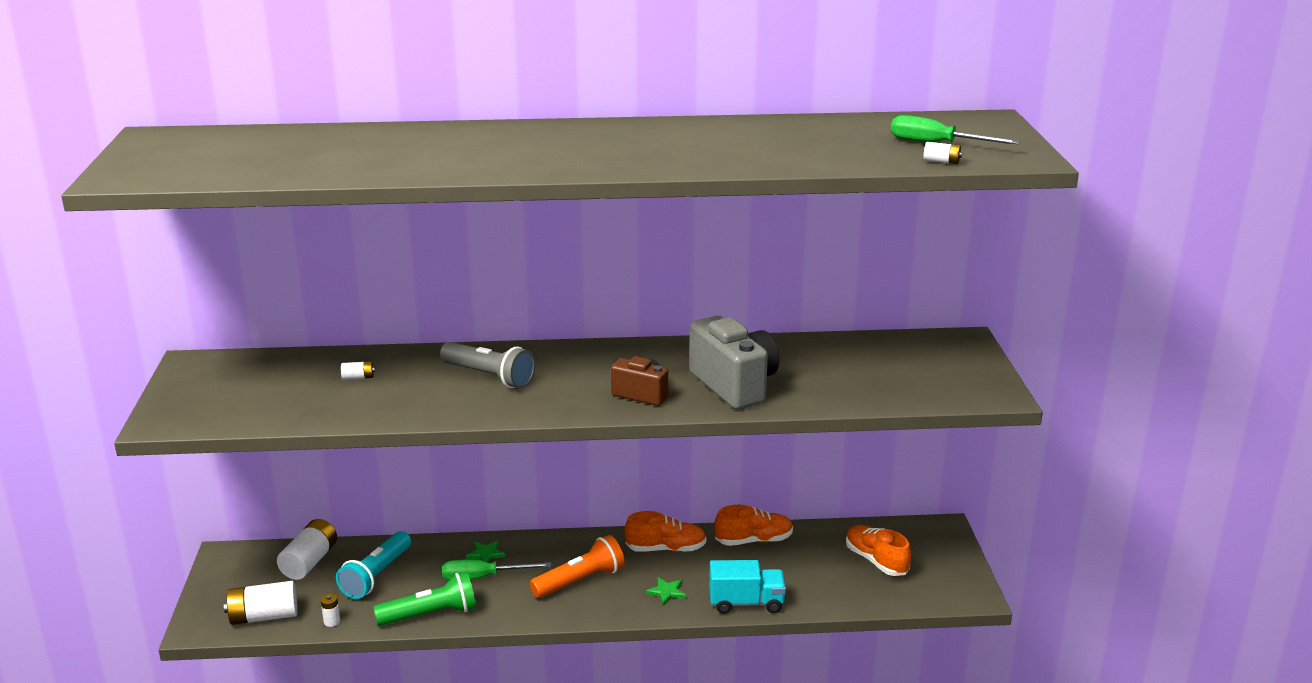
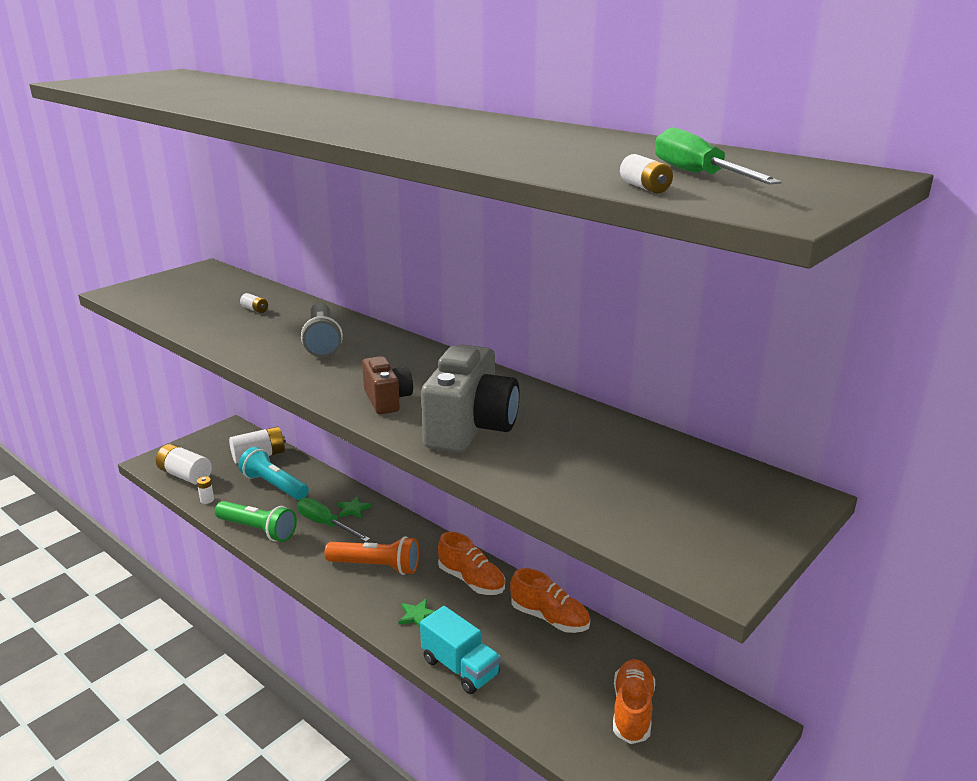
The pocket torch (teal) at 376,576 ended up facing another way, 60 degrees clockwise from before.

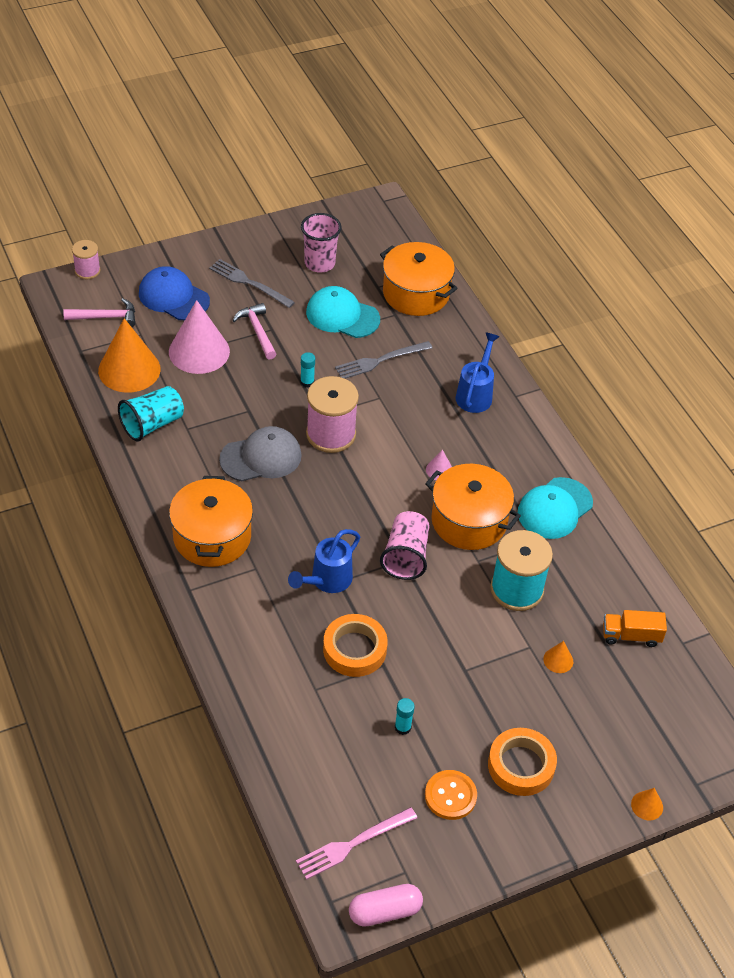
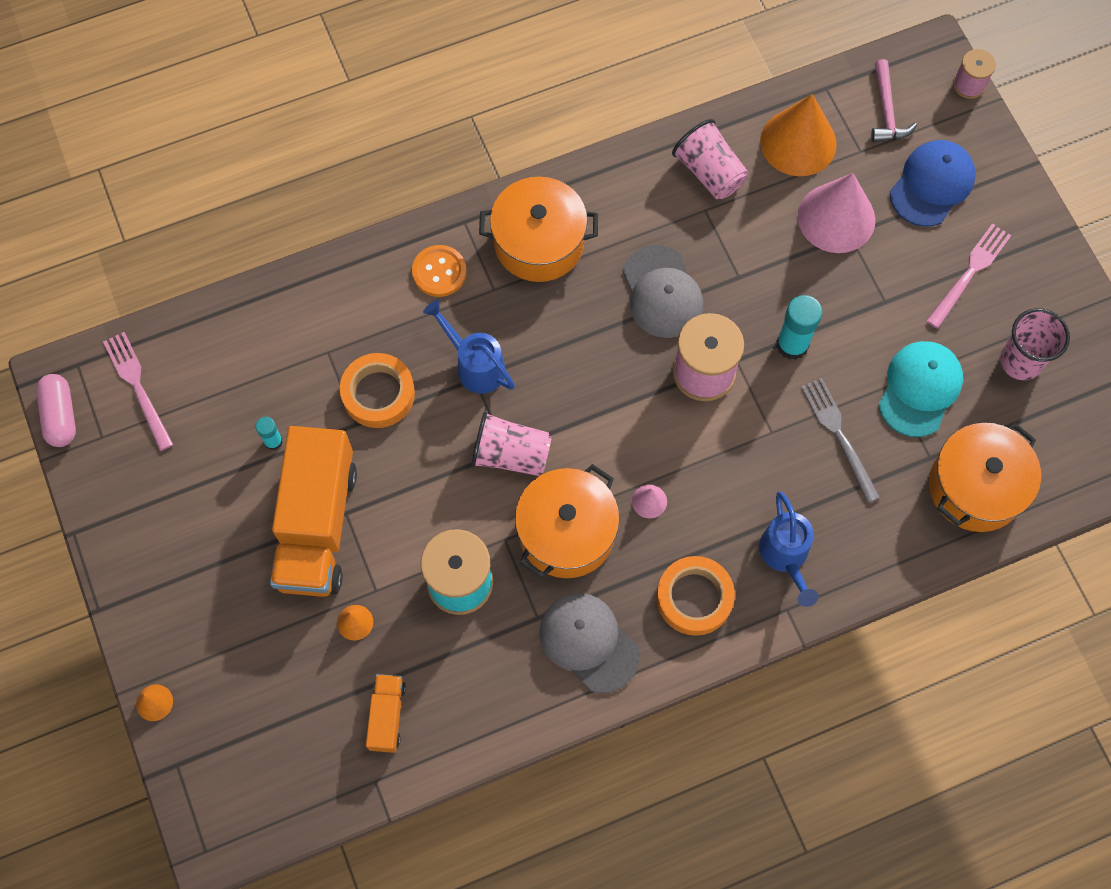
The second view lost the hammer (rose-pink) at 257,331. The second view gained the toy truck (bright orange) at 317,525. The shirt button (bright orange) ended up elsewhere, having gone from 450,796 to 439,272. The roll of tape (bright orange) ended up elsewhere, having gone from 521,765 to 694,598. What was the tumbler (teal) at 152,424 turned into the tumbler (rose-pink) at 709,172. What was the table fork (ash-grey) at 249,283 turned into the table fork (rose-pink) at 970,273. What was the cap (teal) at 554,508 turned into the cap (ash-grey) at 588,642. The sprinkling can (royal blue) at 475,394 ended up facing another way, 60 degrees clockwise from before. The size of the glue stick (teal) at 307,382 changed by a factor of 1.79.

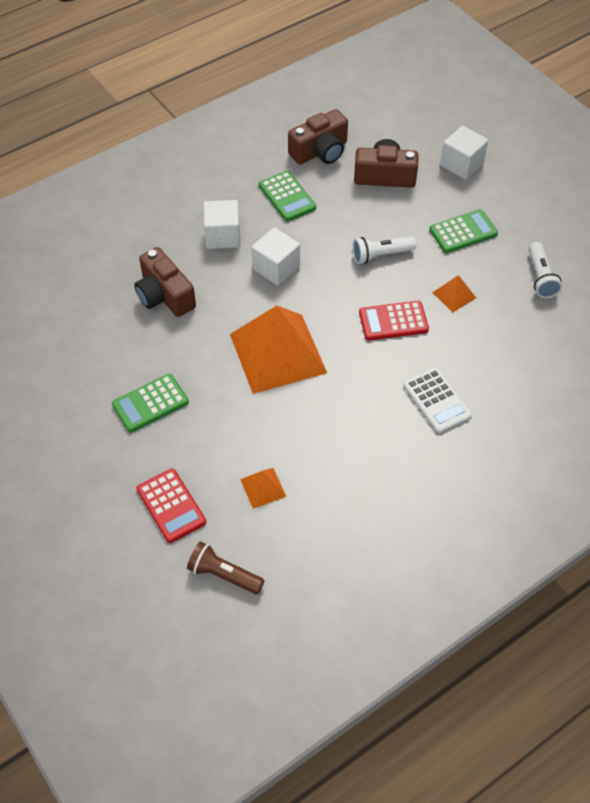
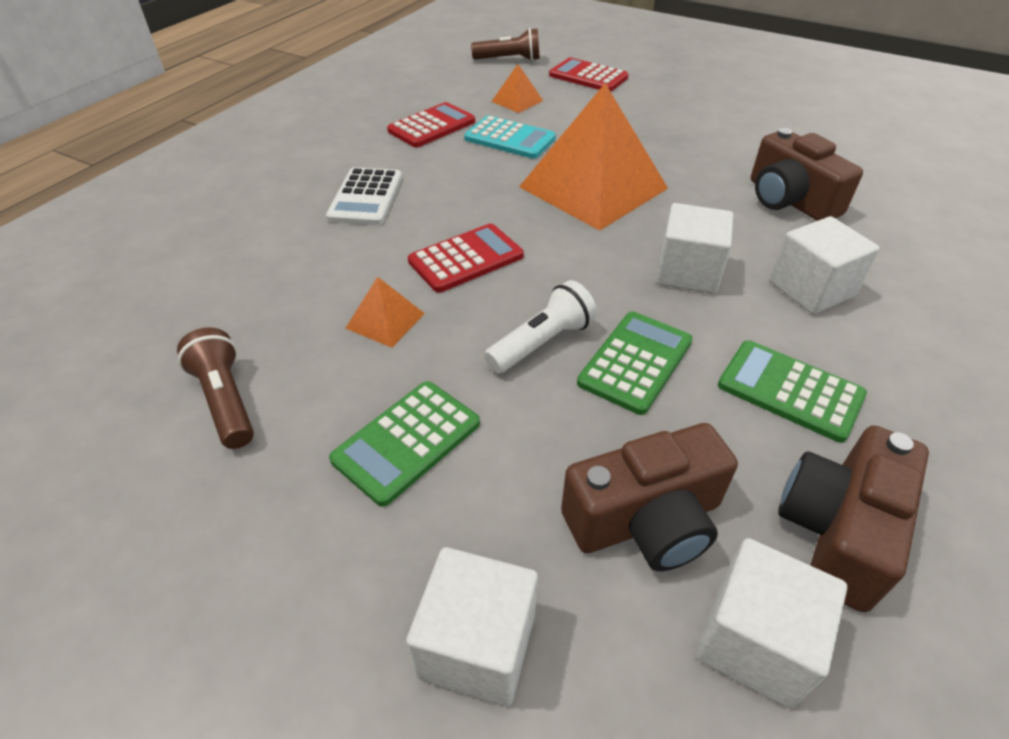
The second view gained the pocket calculator (scarlet) at 431,126. The second view gained the pocket calculator (teal) at 510,138. The second view gained the block (white) at 754,641. The pocket calculator (green) ended up elsewhere, having gone from 150,403 to 635,362. What was the pocket torch (white) at 540,277 turned into the pocket torch (russet) at 226,400. The photo camera (russet) at 164,295 ended up facing another way, 150 degrees counterclockwise from before. The pocket calculator (white) at 436,400 ended up facing another way, 120 degrees counterclockwise from before.

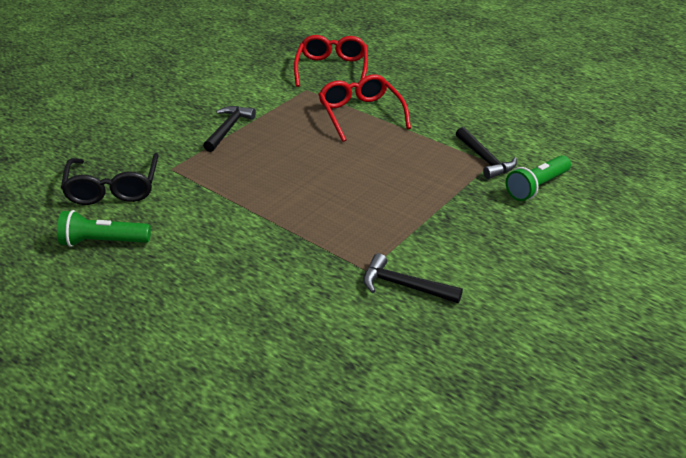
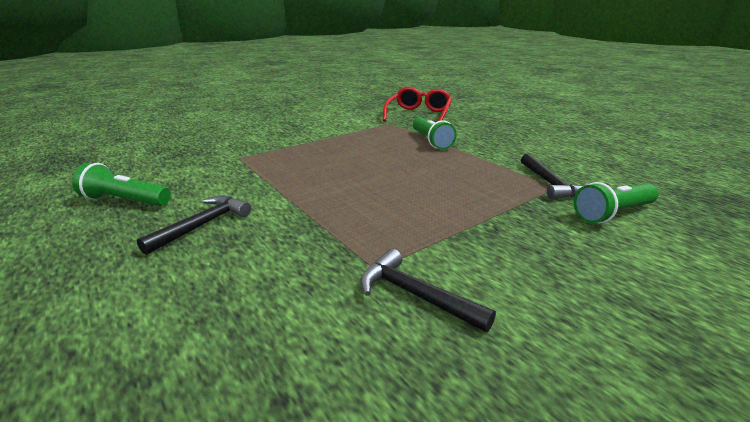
The second view lost the spectacles (ebony) at 113,188. The hammer (ebony) ended up elsewhere, having gone from 228,129 to 202,225. Where the spectacles (scarlet) stood at 361,114, the pocket torch (green) came to stand at 431,141.

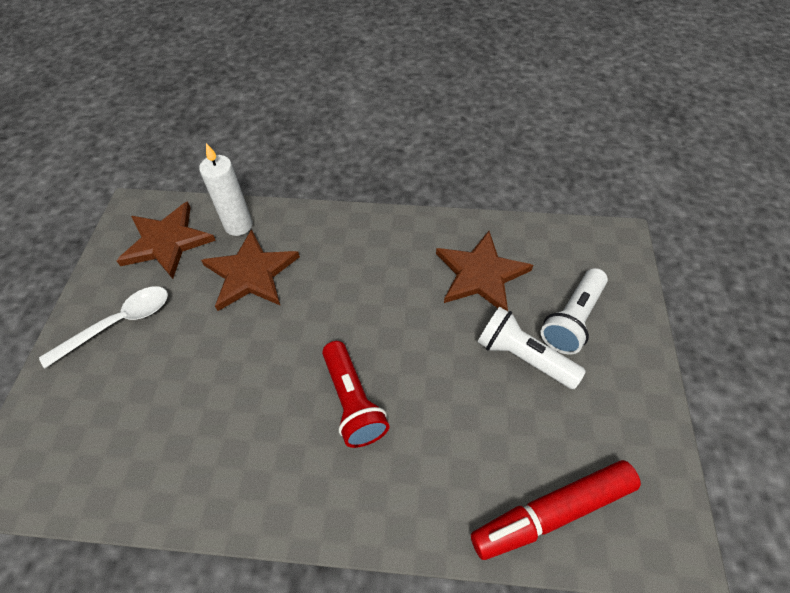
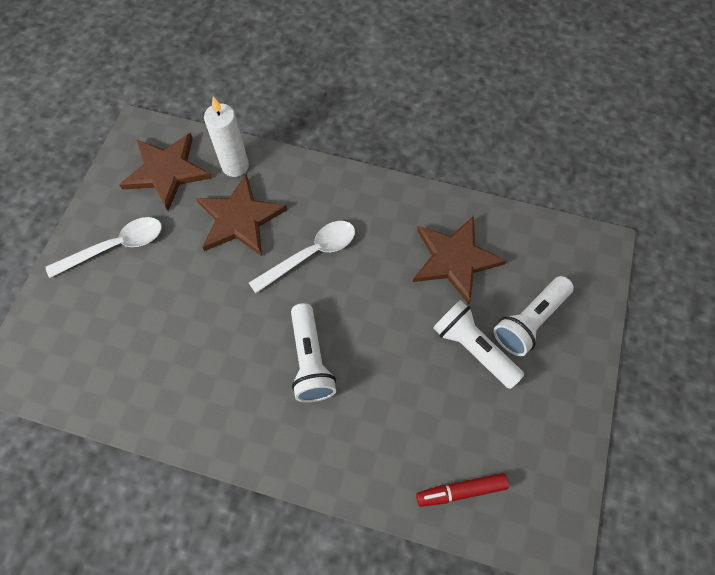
The second view gained the spoon (white) at 311,254. What was the pocket torch (scarlet) at 353,402 turned into the pocket torch (white) at 310,360. The size of the marker (scarlet) at 553,512 changed by a factor of 0.60.

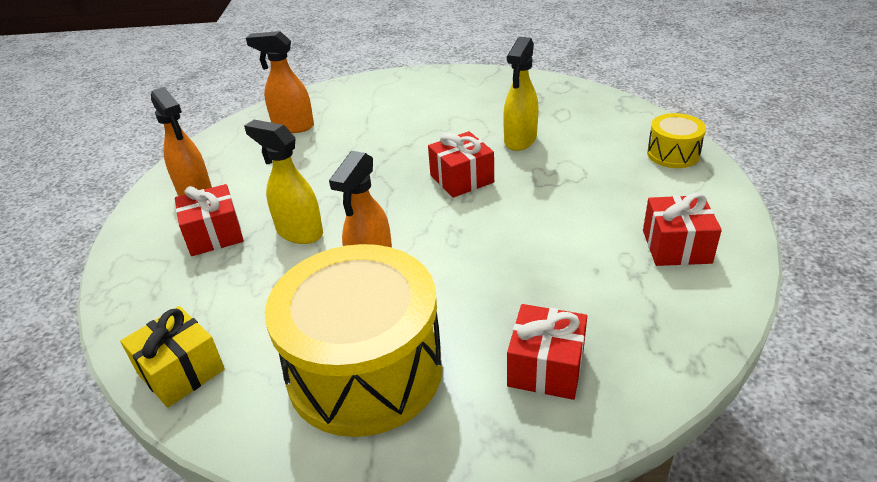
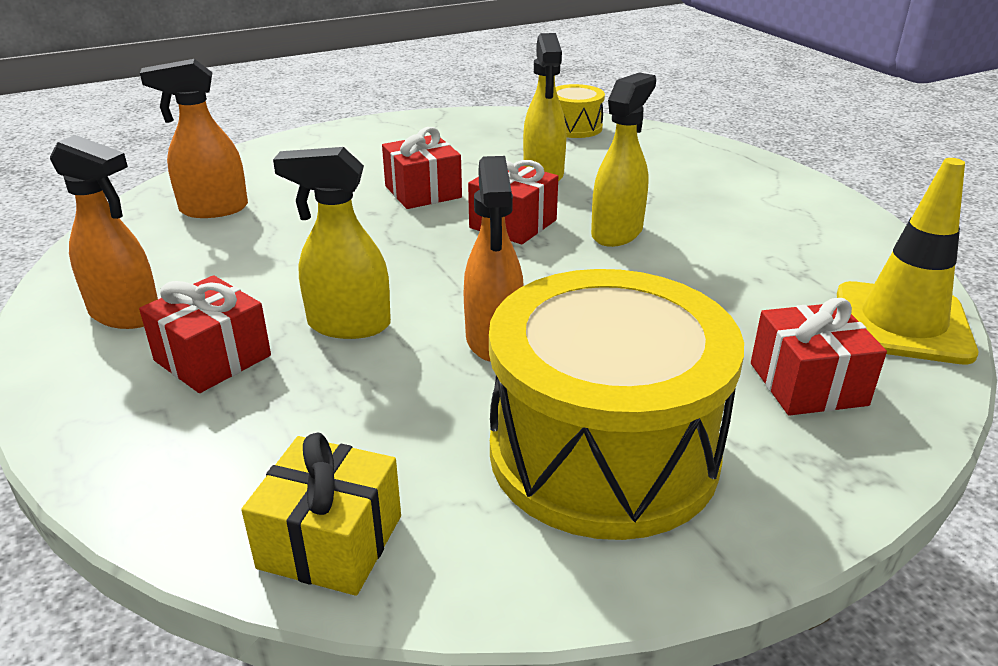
The second view gained the sprayer (yellow) at 617,233. The second view gained the safety cone (yellow) at 902,323. The gift (scarlet) ended up elsewhere, having gone from 676,246 to 423,192. The drum (yellow) ended up elsewhere, having gone from 673,154 to 574,127.

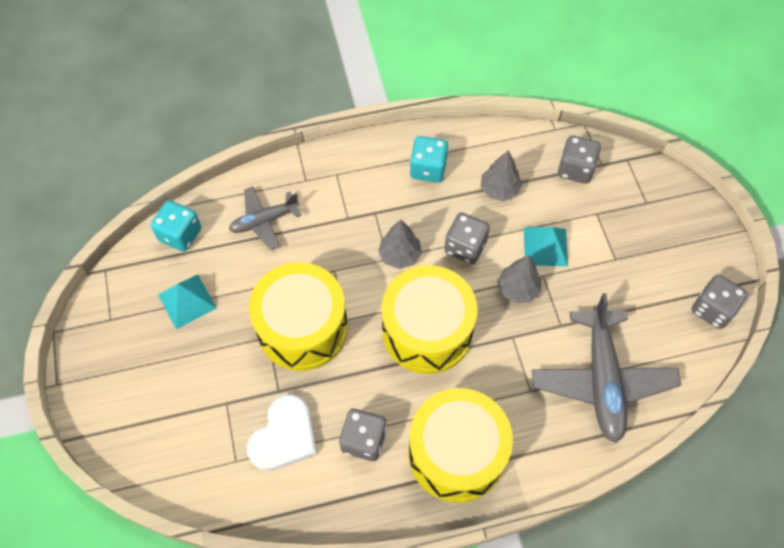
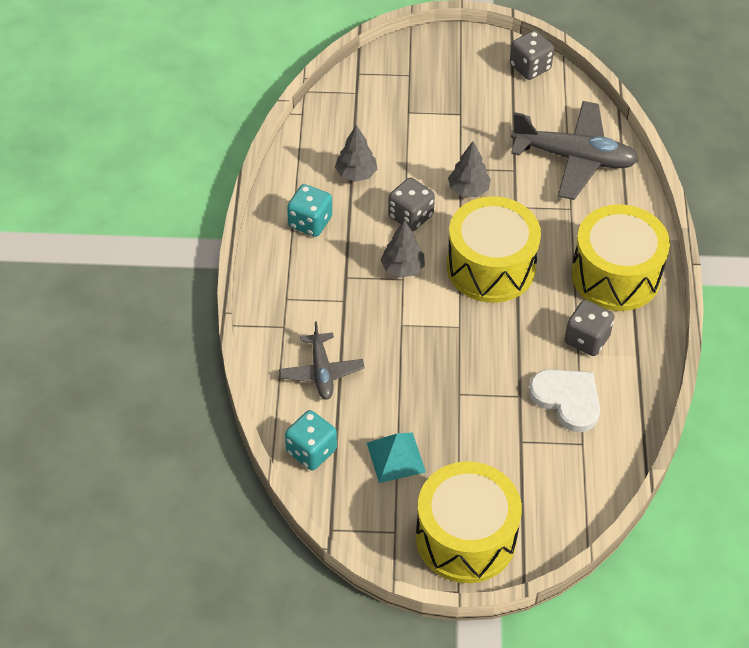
The second view lost the pyramid (teal) at 545,246. The second view lost the dice (ash-grey) at 575,169. The drum (yellow) ended up elsewhere, having gone from 302,328 to 466,537.

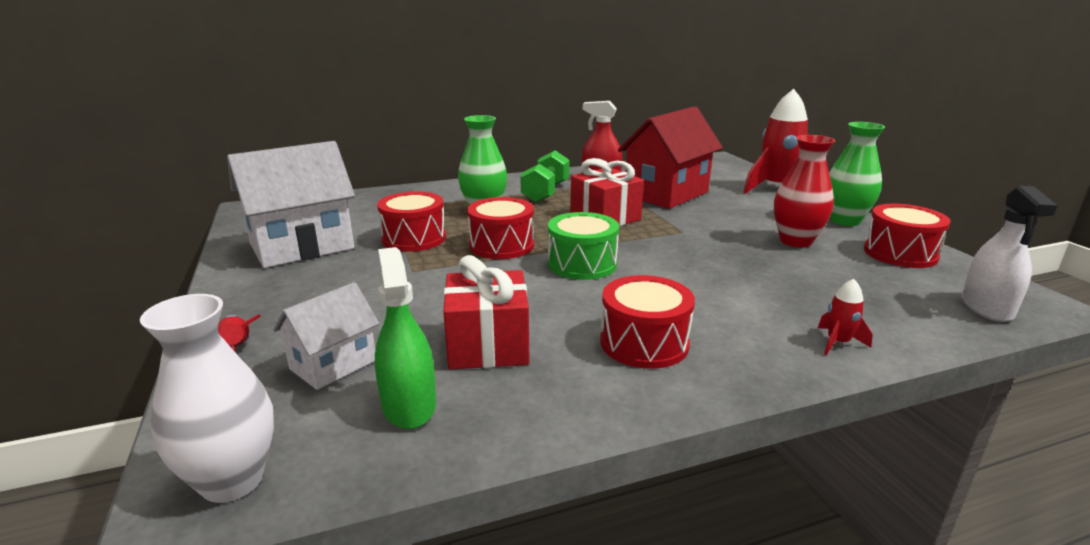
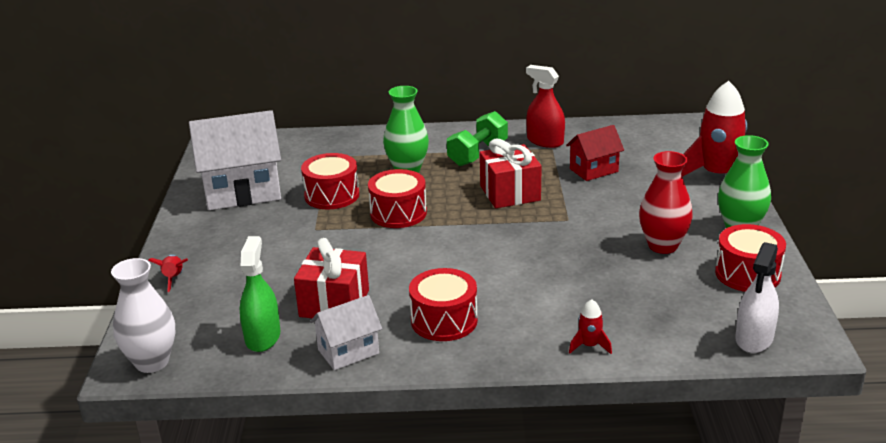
The second view lost the drum (green) at 582,264. The cottage (white) ended up elsewhere, having gone from 333,365 to 348,352. The size of the cottage (scarlet) at 666,194 changed by a factor of 0.55.

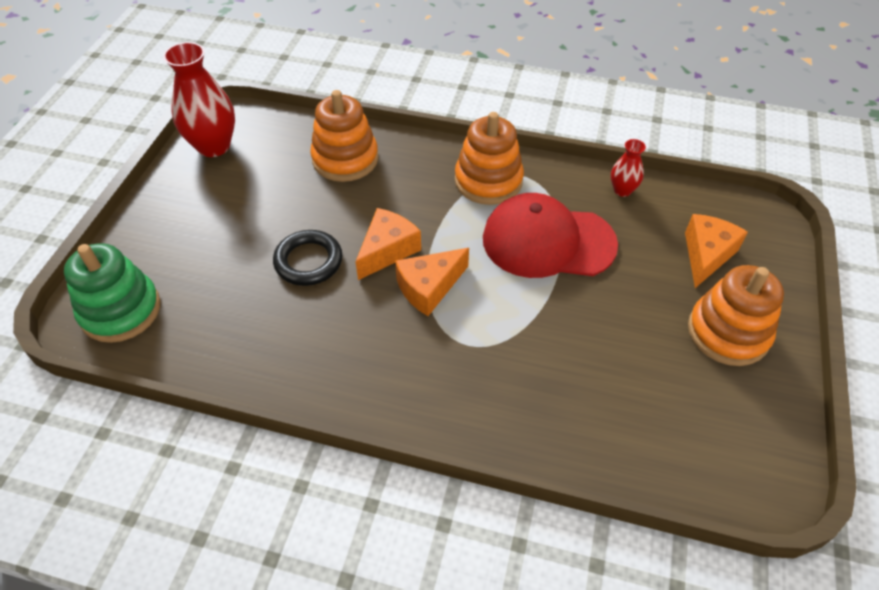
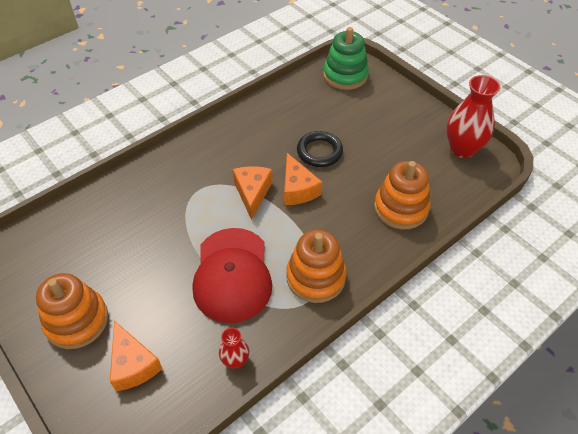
The cap (scarlet) at 548,241 ended up facing another way, 135 degrees clockwise from before.

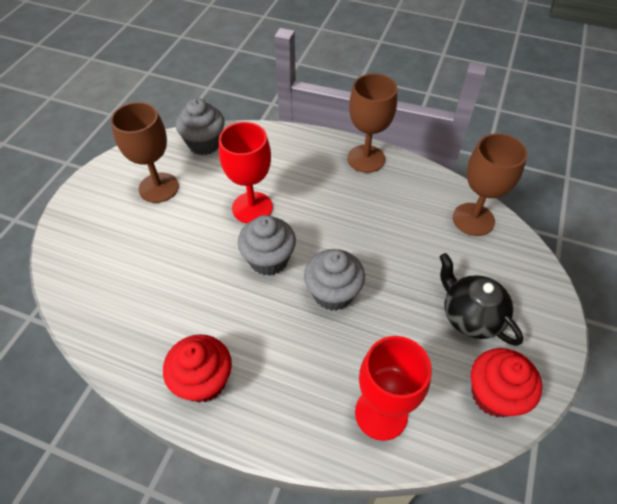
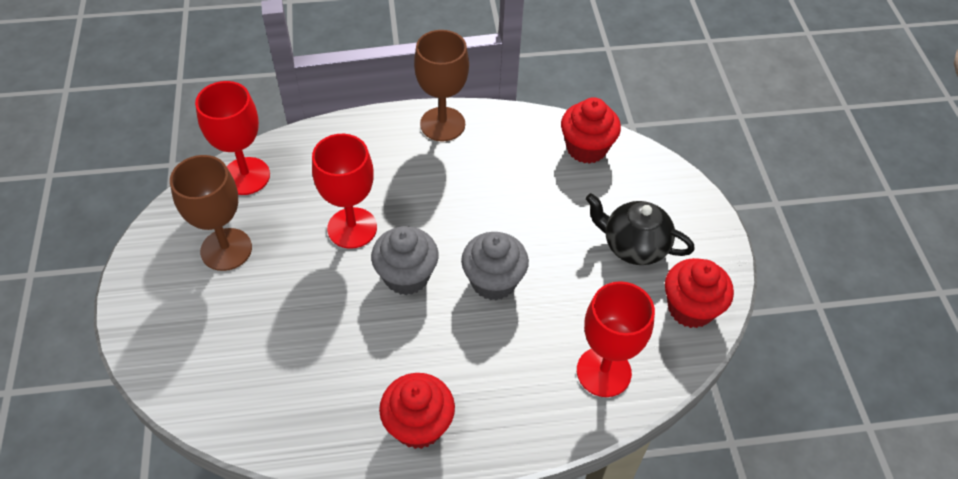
Where the cupcake (ash-grey) stood at 204,144, the wine glass (scarlet) came to stand at 246,176. Where the wine glass (russet) stood at 473,219, the cupcake (scarlet) came to stand at 586,148.

